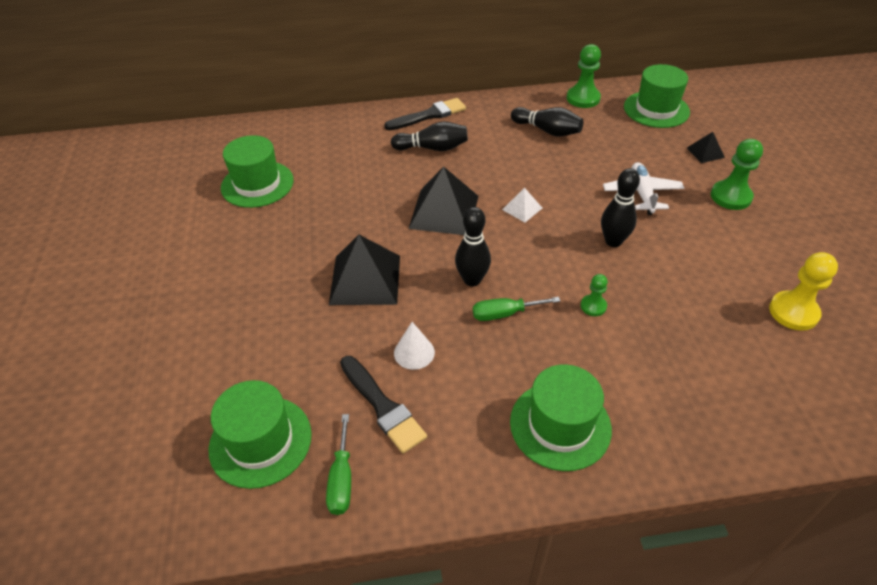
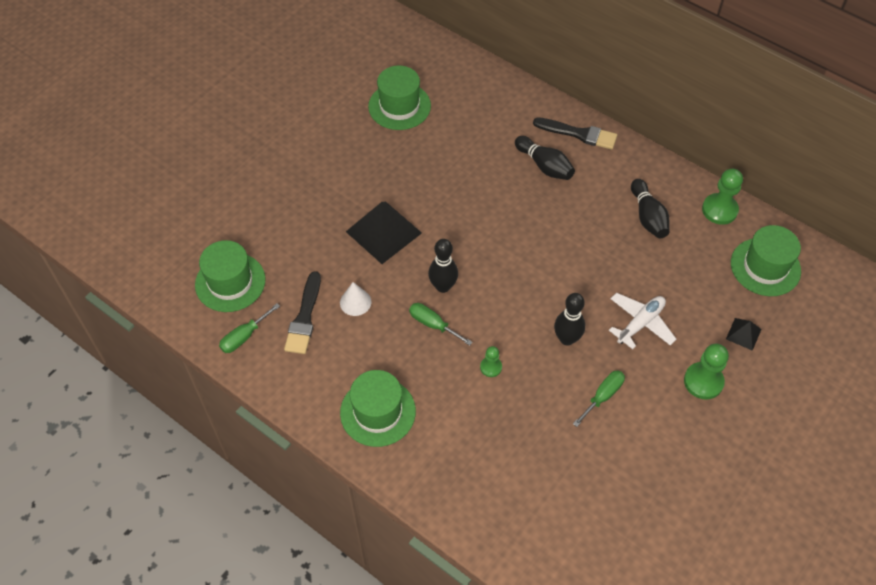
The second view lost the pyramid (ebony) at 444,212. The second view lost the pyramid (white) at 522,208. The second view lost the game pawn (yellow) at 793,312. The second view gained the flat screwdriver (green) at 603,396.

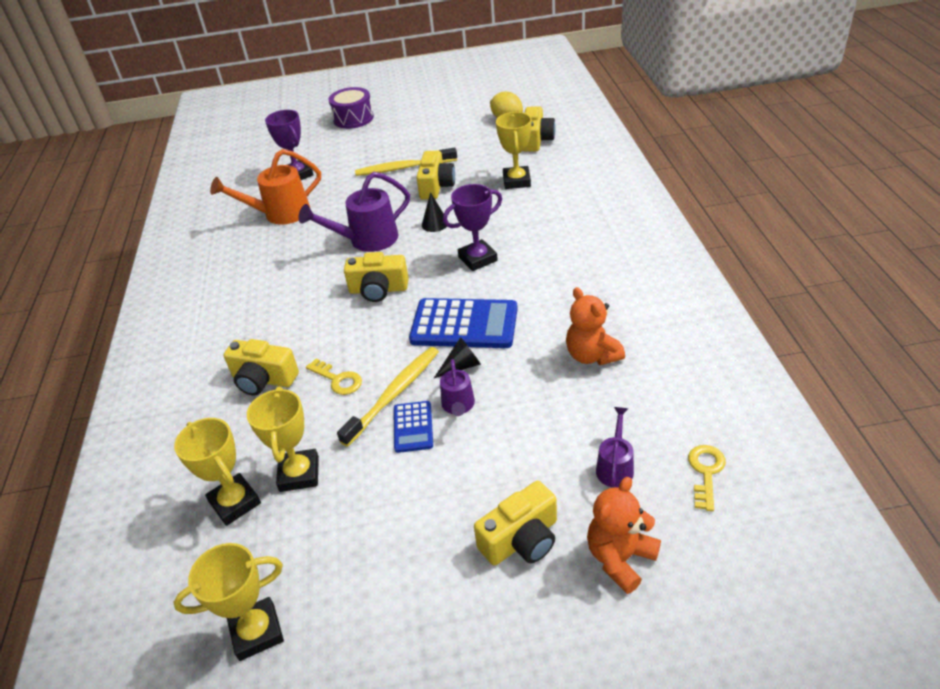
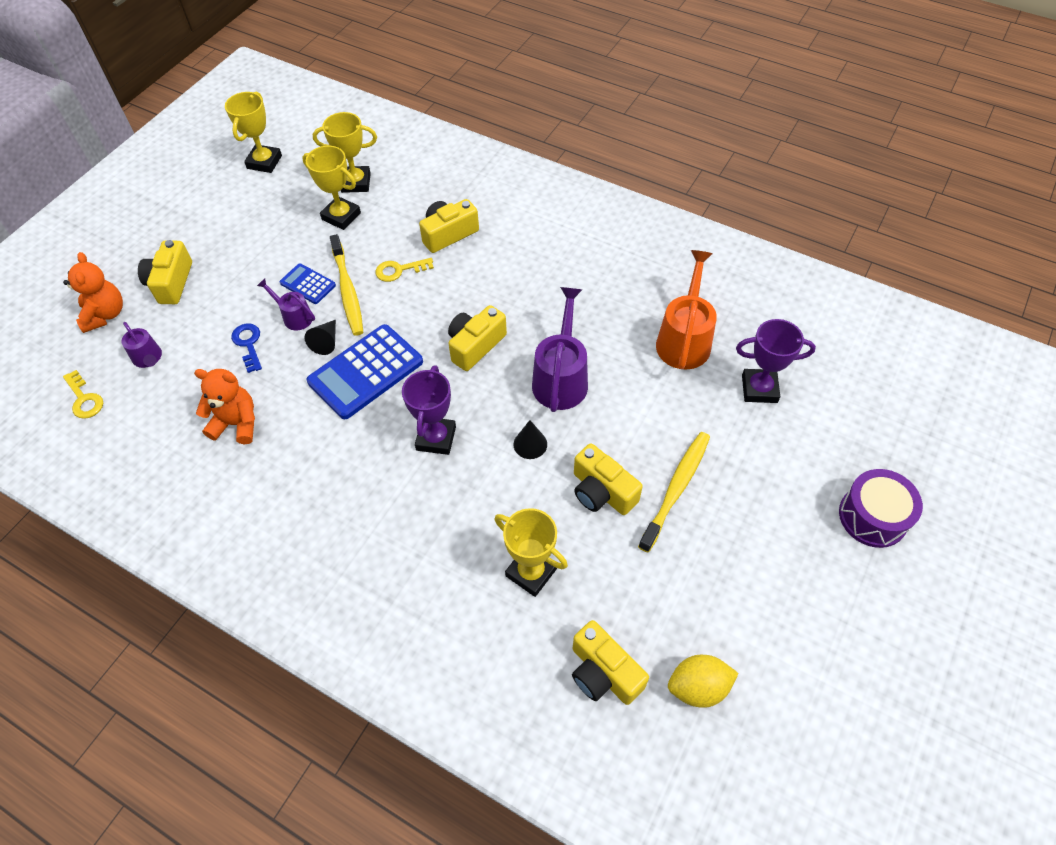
The second view gained the door key (royal blue) at 248,344.

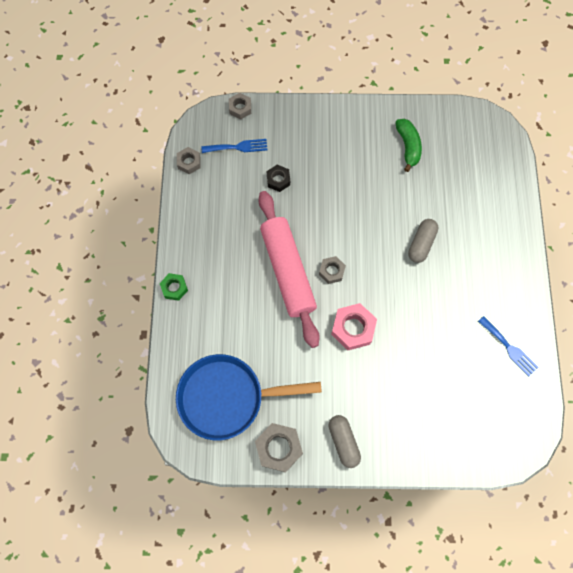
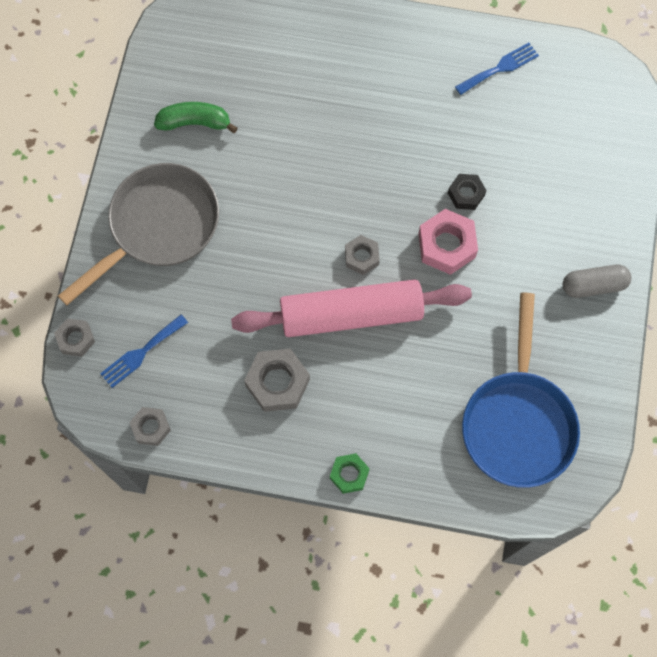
The second view lost the pill shape (ash-grey) at 421,244. The second view gained the skillet (ash-grey) at 159,226. The nut (ash-grey) ended up elsewhere, having gone from 279,448 to 277,382. The nut (ebony) ended up elsewhere, having gone from 278,180 to 466,194. The table fork (royal blue) at 237,147 ended up facing another way, 135 degrees counterclockwise from before.

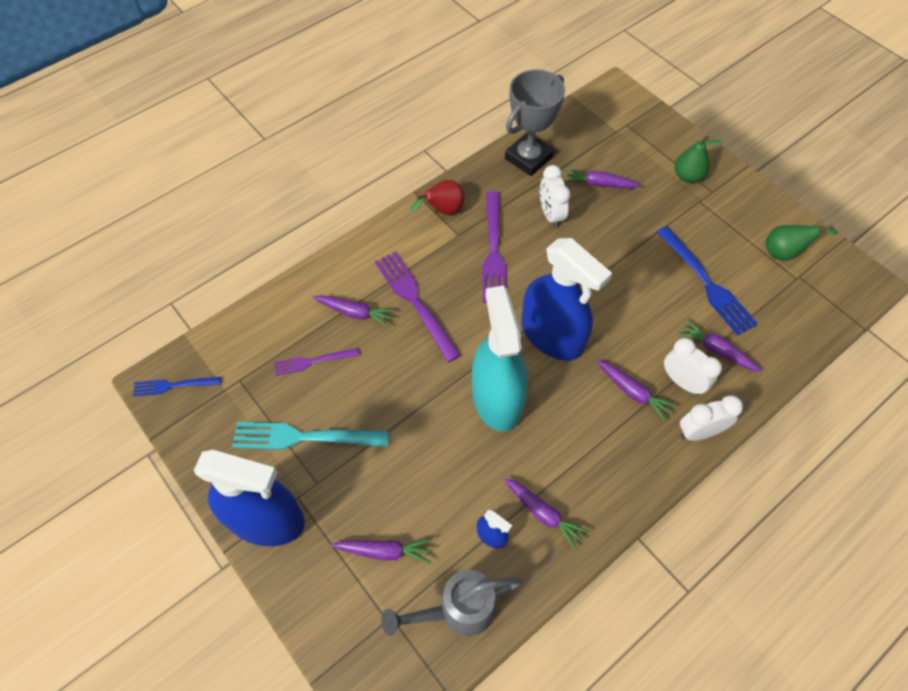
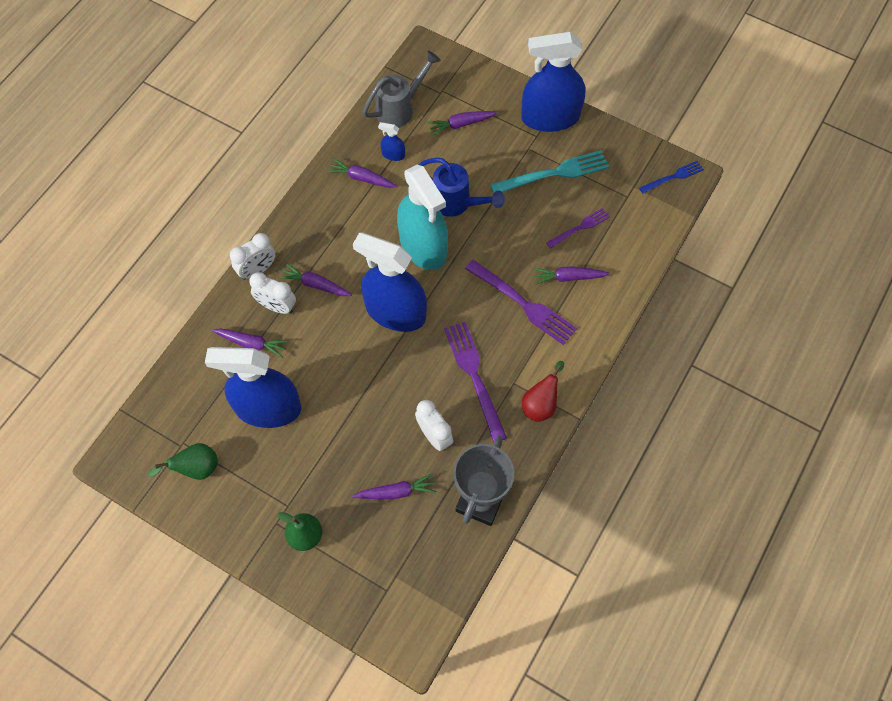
The second view gained the sprinkling can (royal blue) at 457,203. Where the table fork (royal blue) stood at 707,283, the sprayer (royal blue) came to stand at 268,408.

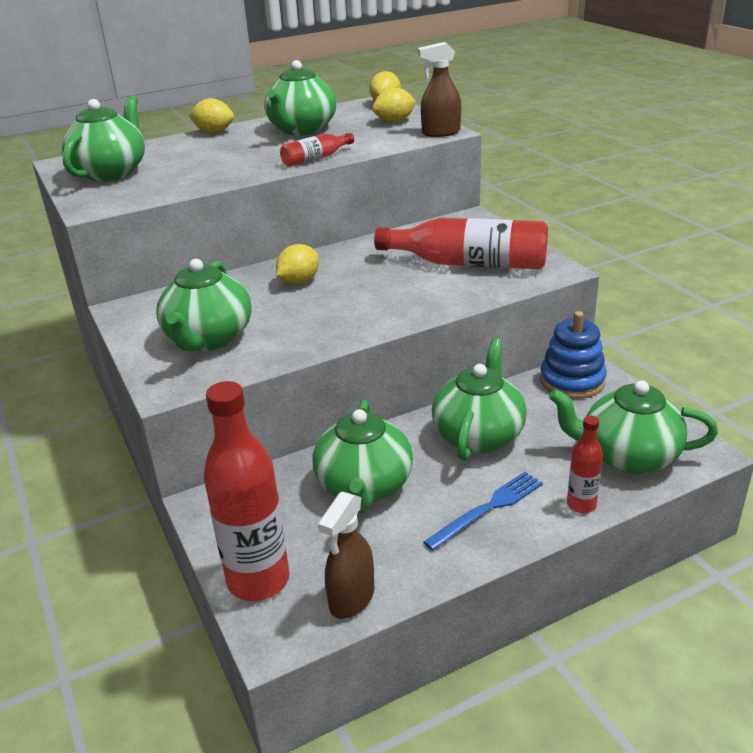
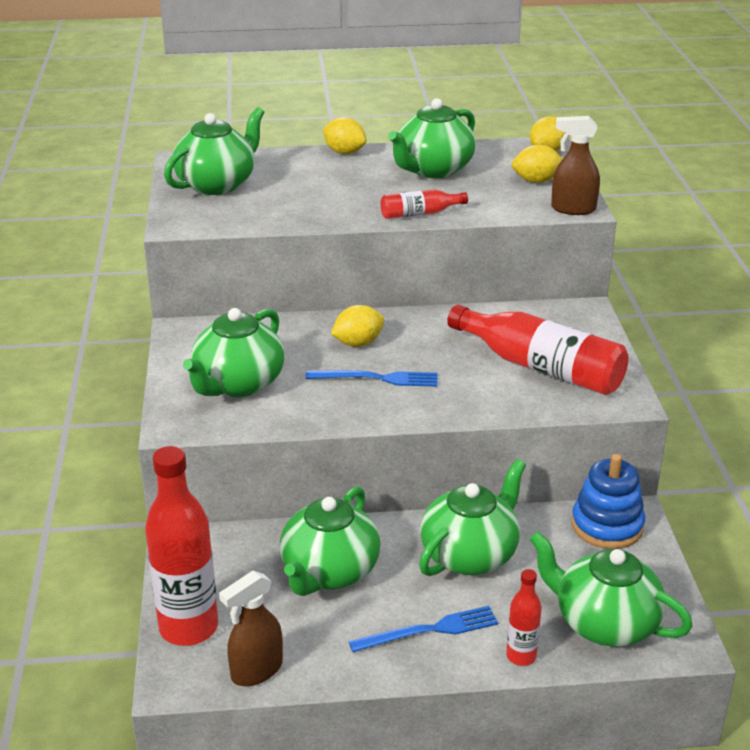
The second view gained the table fork (royal blue) at 377,378.

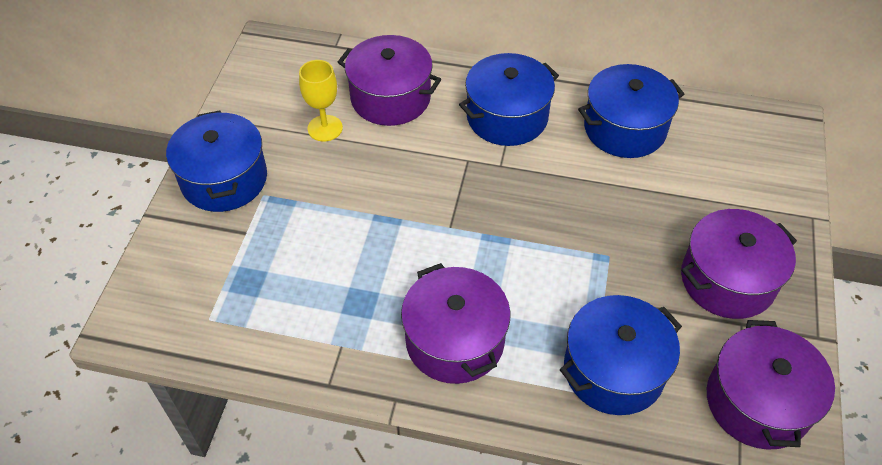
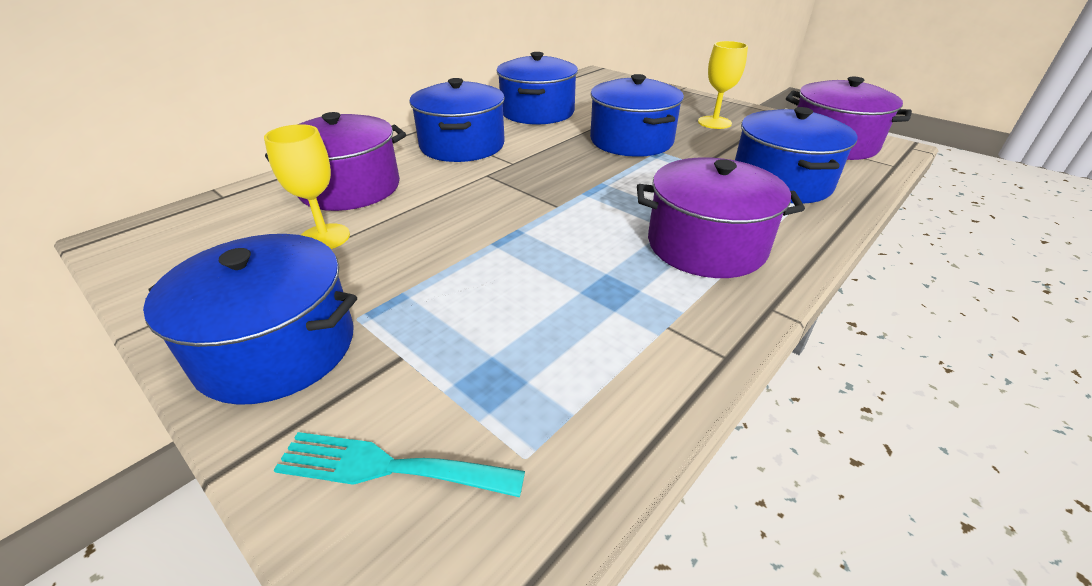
The second view gained the table fork (teal) at 388,467. The second view gained the pot (royal blue) at 631,141. Where the pot (purple) stood at 727,280, the wine glass (yellow) came to stand at 714,122.

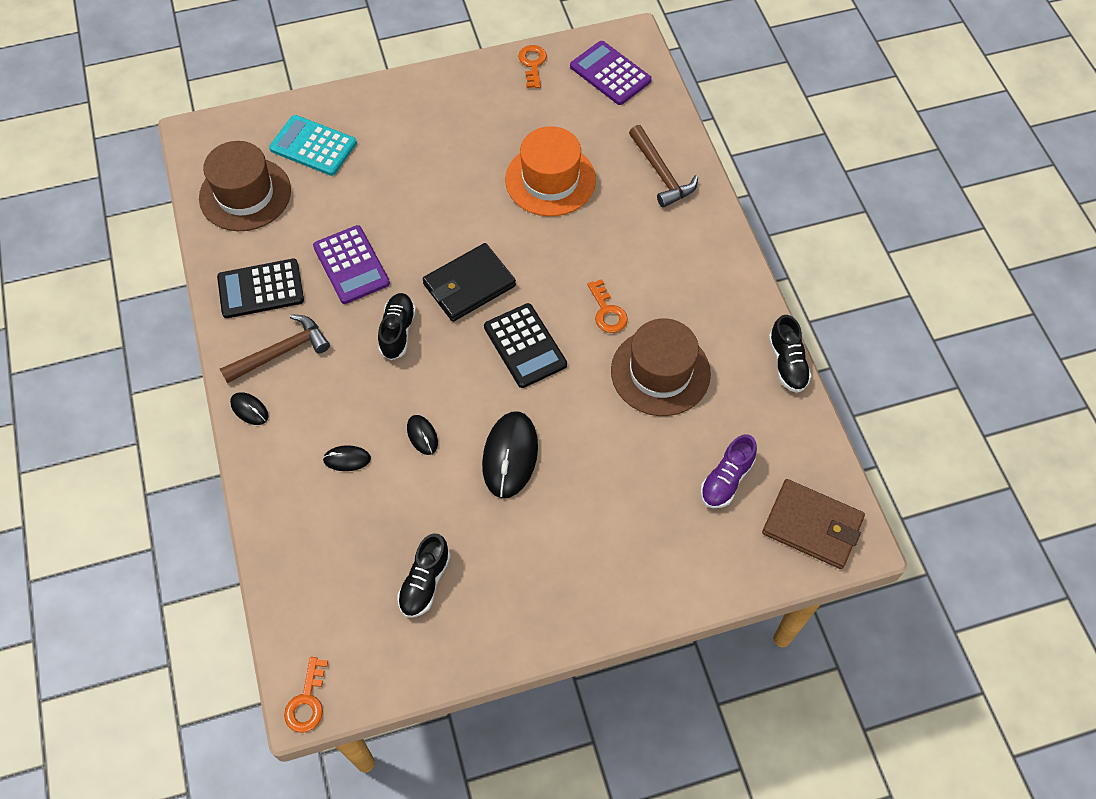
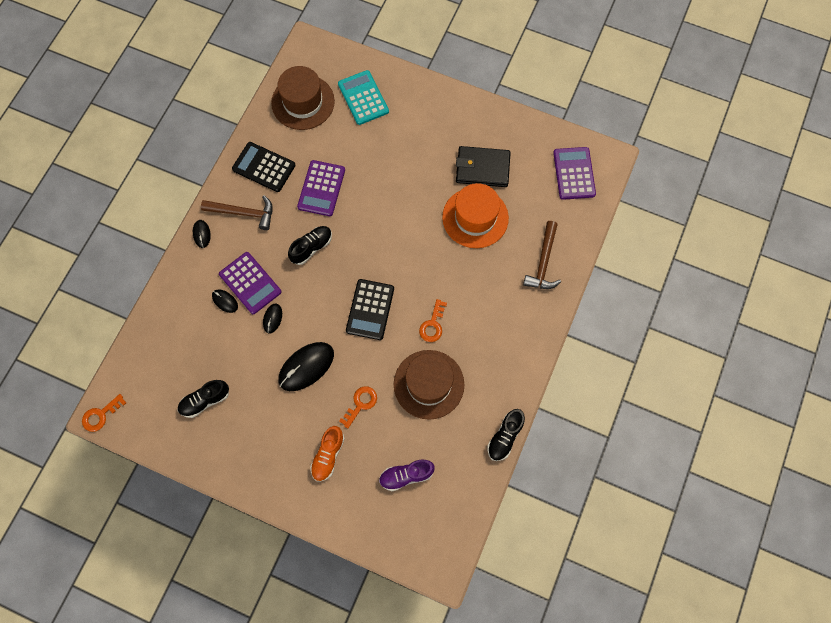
The second view lost the card wallet (russet) at 812,526. The second view gained the pocket calculator (purple) at 250,283. The second view gained the lace-up shoe (bright orange) at 328,455. The card wallet (ebony) ended up elsewhere, having gone from 469,285 to 482,168. The door key (bright orange) ended up elsewhere, having gone from 532,64 to 360,404.

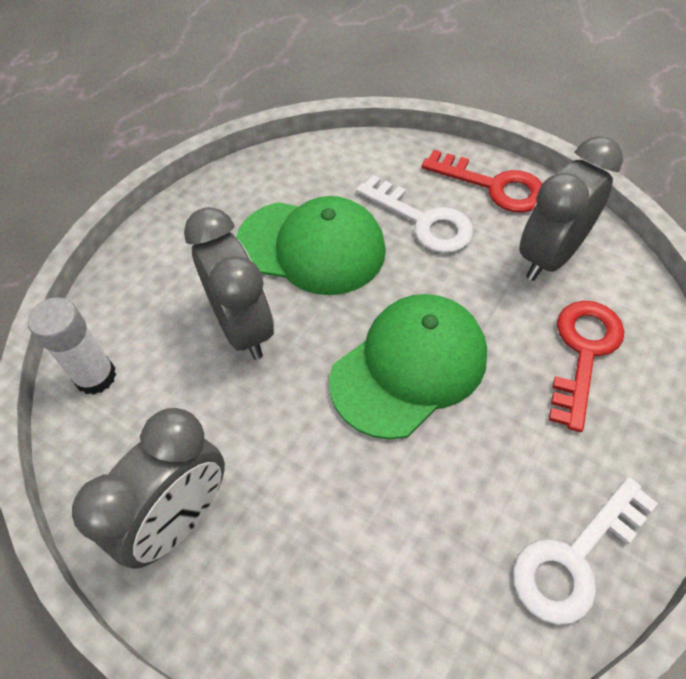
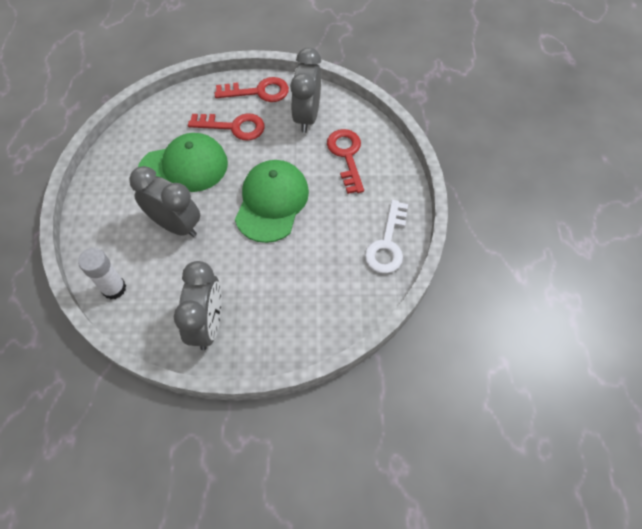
What was the door key (white) at 423,221 turned into the door key (scarlet) at 234,127.

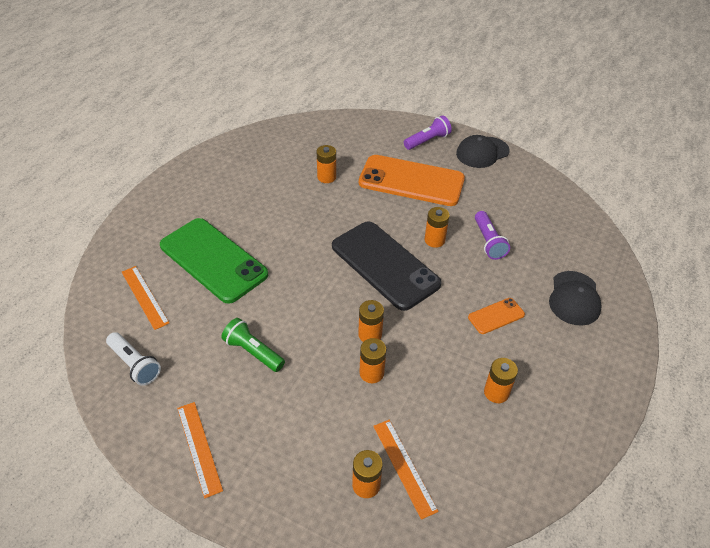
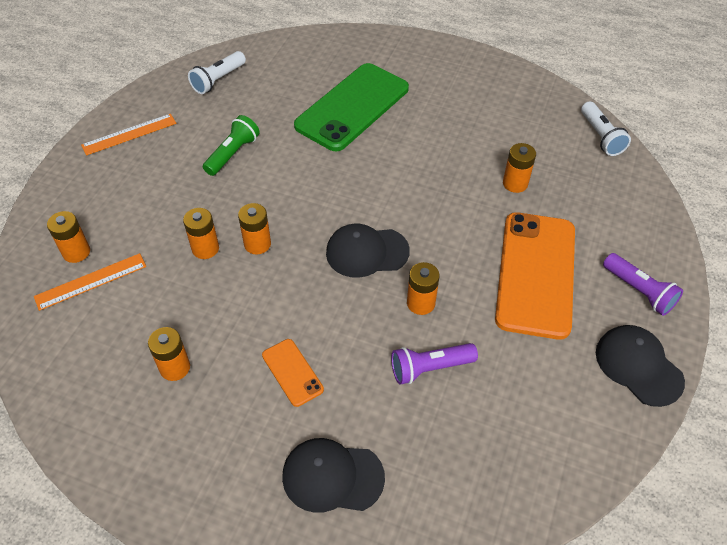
The second view lost the measuring stick (bright orange) at 145,297. The second view gained the pocket torch (white) at 601,137. Where the phone (ebony) stood at 385,265, the cap (ebony) came to stand at 367,252.

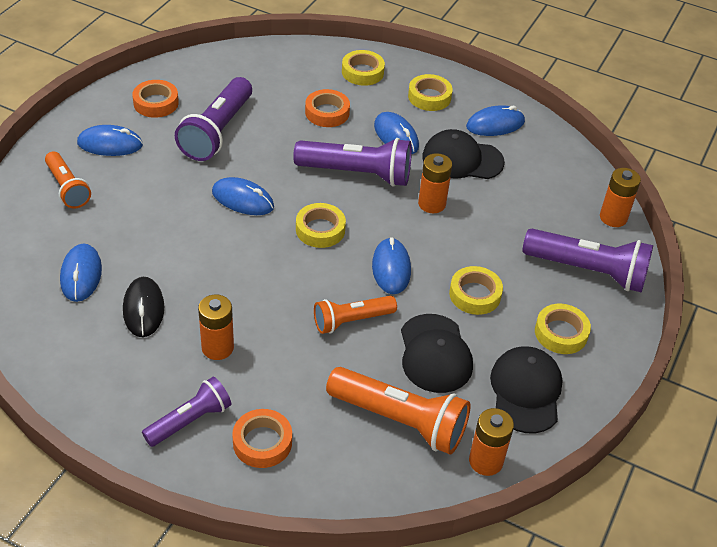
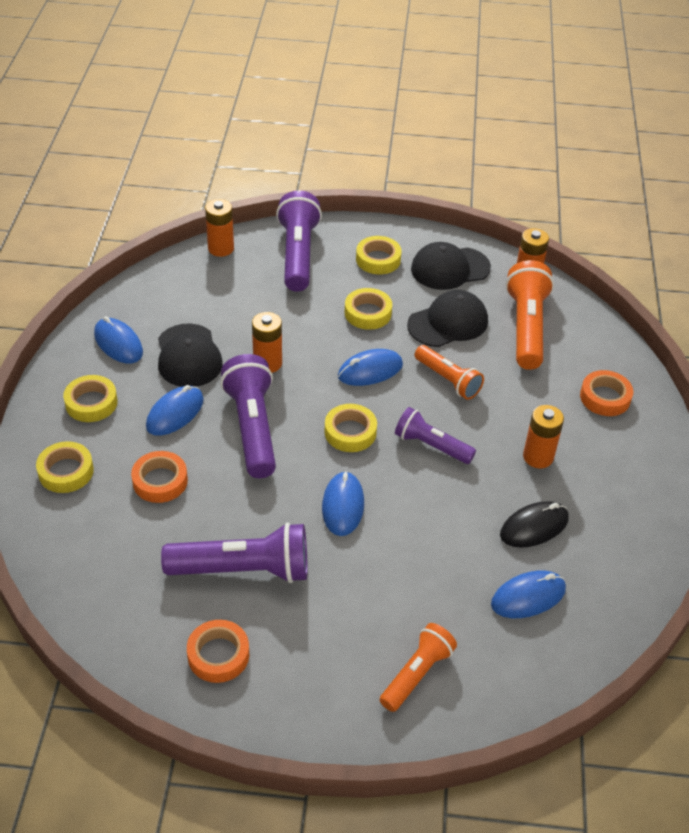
The second view lost the mouse (royal blue) at 110,144. The pocket torch (purple) ended up elsewhere, having gone from 190,421 to 431,445.

